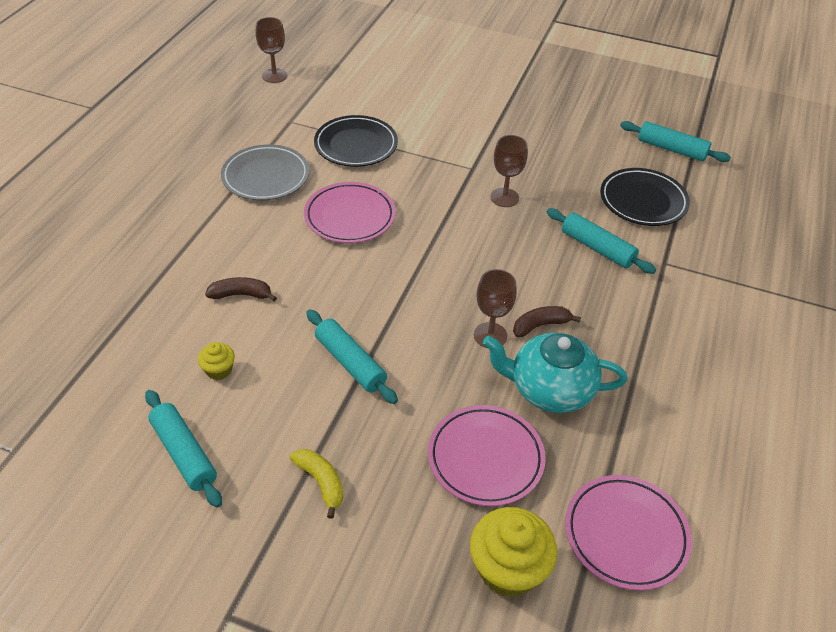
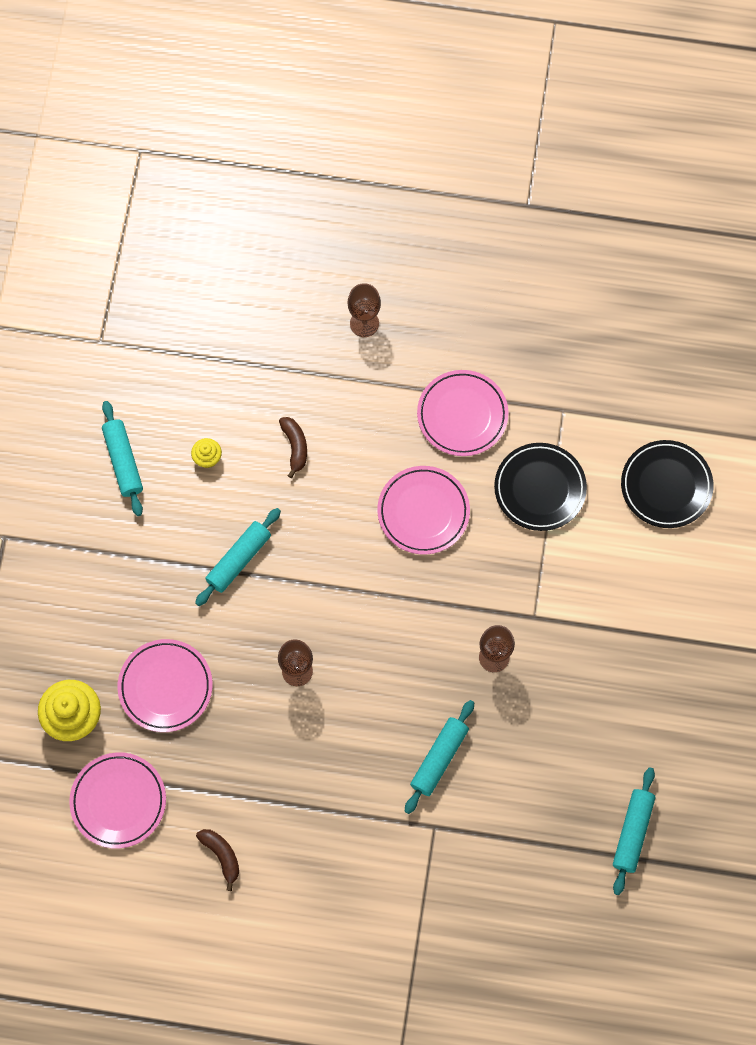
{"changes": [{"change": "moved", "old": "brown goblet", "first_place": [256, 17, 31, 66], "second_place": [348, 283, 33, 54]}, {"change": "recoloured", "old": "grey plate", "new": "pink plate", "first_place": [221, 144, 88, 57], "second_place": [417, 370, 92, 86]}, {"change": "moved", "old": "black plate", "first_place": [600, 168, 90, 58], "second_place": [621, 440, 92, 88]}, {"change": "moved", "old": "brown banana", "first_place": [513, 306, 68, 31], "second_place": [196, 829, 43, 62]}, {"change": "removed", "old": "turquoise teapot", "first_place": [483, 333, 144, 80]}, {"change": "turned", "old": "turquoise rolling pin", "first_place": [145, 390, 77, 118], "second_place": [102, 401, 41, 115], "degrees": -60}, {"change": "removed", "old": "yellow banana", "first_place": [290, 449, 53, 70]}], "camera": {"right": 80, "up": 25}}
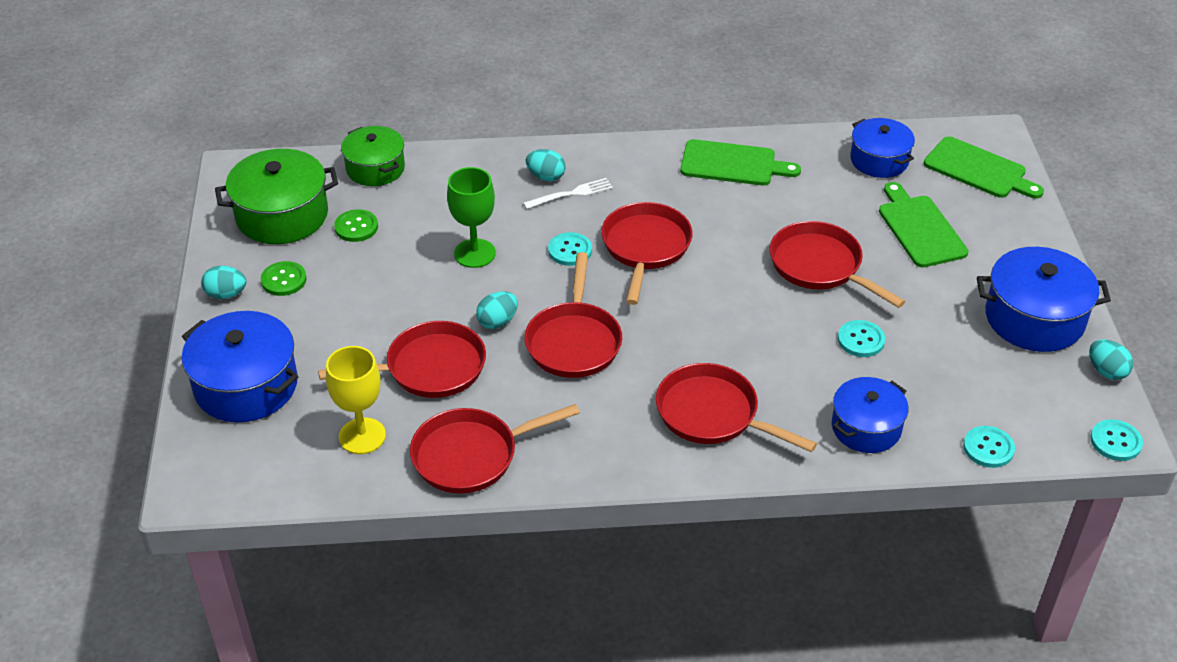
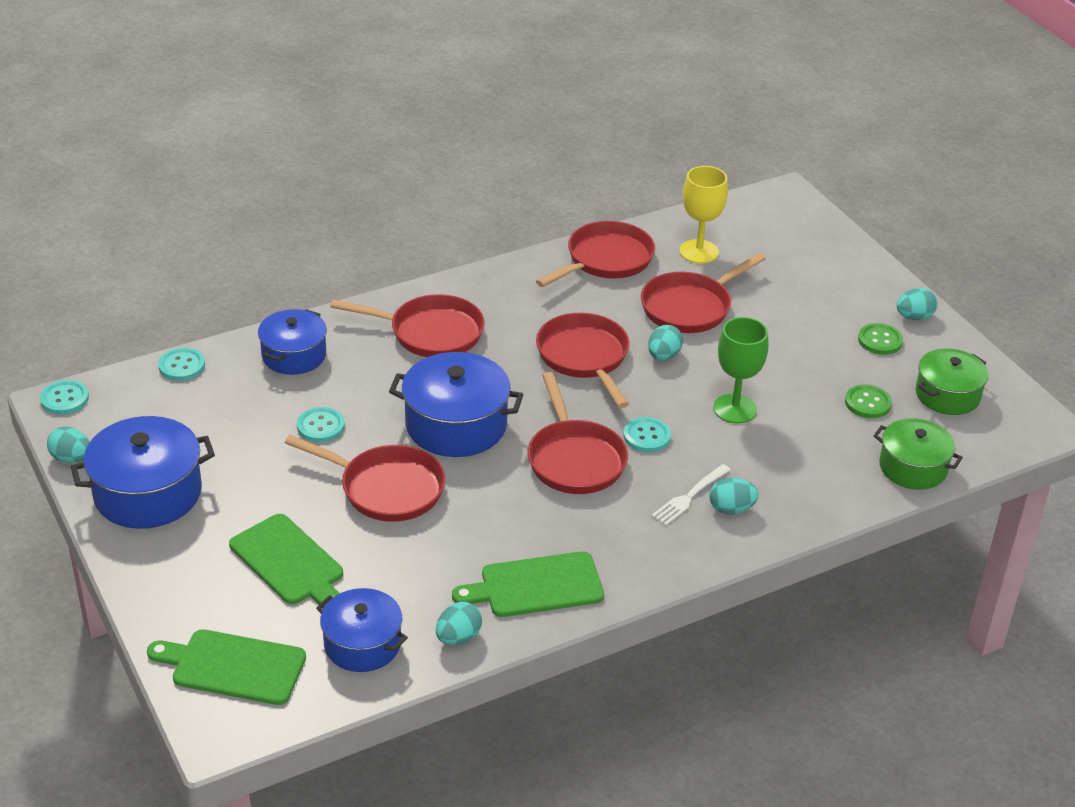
{"changes": [{"change": "resized", "old": "green pot", "first_place": [215, 149, 123, 95], "second_place": [916, 348, 72, 67], "factor": 0.66}, {"change": "moved", "old": "blue pot", "first_place": [182, 311, 117, 112], "second_place": [389, 352, 135, 105]}, {"change": "added", "new": "turquoise egg", "second_place": [436, 602, 46, 43]}], "camera": {"right": 155, "up": -5}}
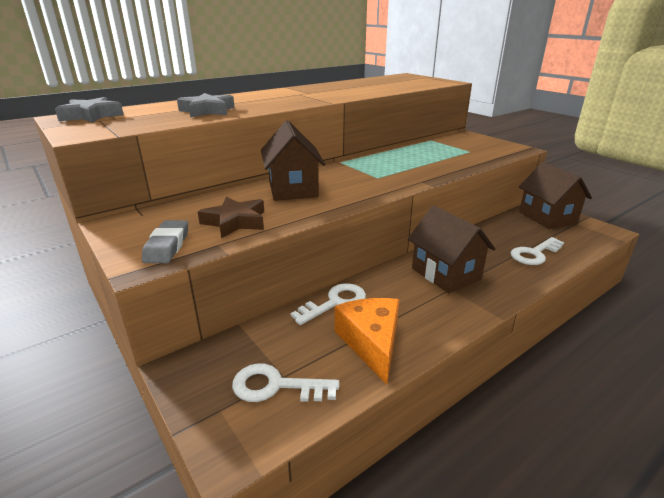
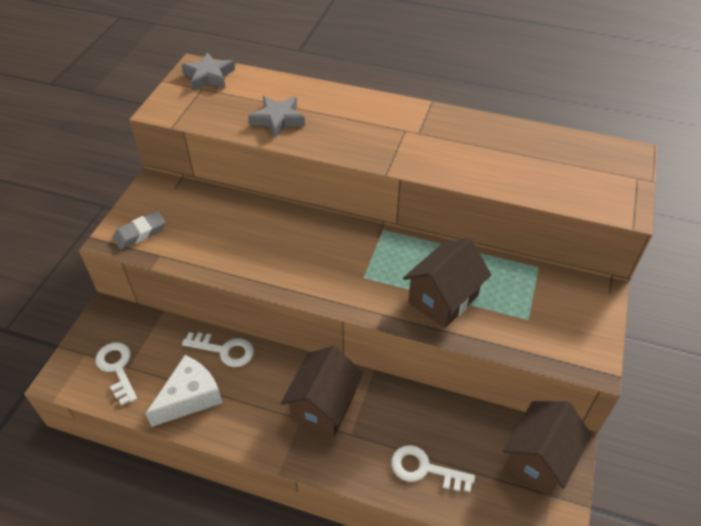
{"changes": [{"change": "moved", "old": "brown house", "first_place": [261, 121, 64, 80], "second_place": [403, 238, 88, 90]}, {"change": "removed", "old": "brown star", "first_place": [198, 196, 66, 42]}, {"change": "recoloured", "old": "orange cheese", "new": "white cheese", "first_place": [335, 298, 65, 86], "second_place": [145, 355, 77, 72]}], "camera": {"right": 55, "up": 20}}
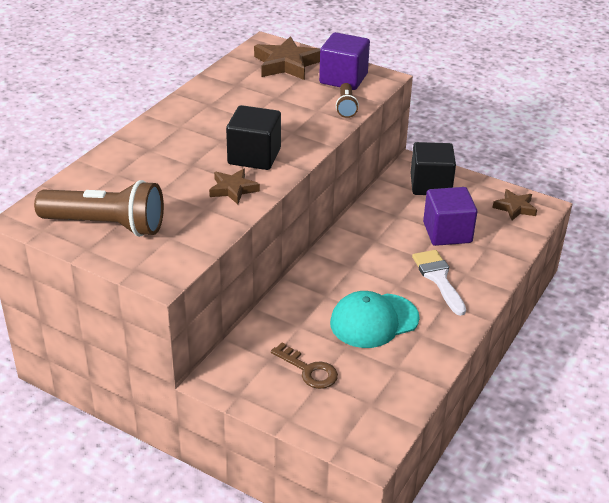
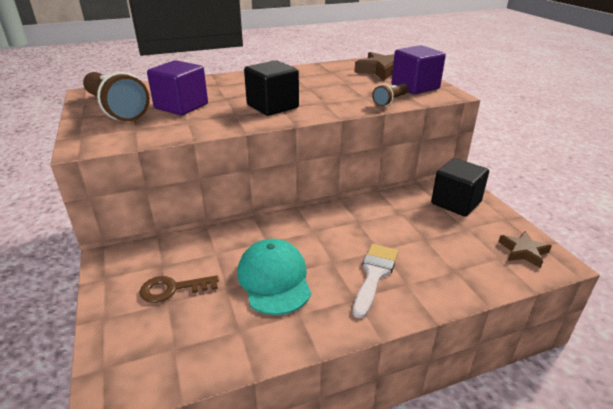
{"changes": [{"change": "removed", "old": "brown star", "first_place": [209, 169, 51, 35]}, {"change": "moved", "old": "purple cube", "first_place": [423, 187, 54, 59], "second_place": [147, 60, 61, 56]}, {"change": "turned", "old": "turquoise cap", "first_place": [330, 291, 90, 57], "second_place": [237, 239, 74, 76], "degrees": 60}, {"change": "turned", "old": "brown key", "first_place": [271, 343, 67, 46], "second_place": [139, 275, 80, 28], "degrees": 90}], "camera": {"right": 40, "up": -5}}
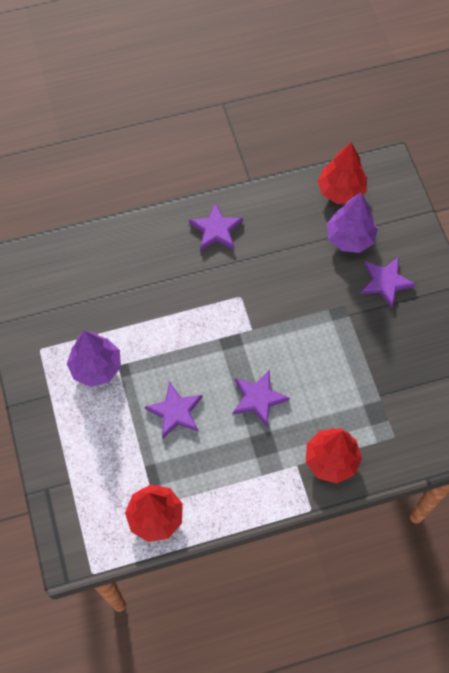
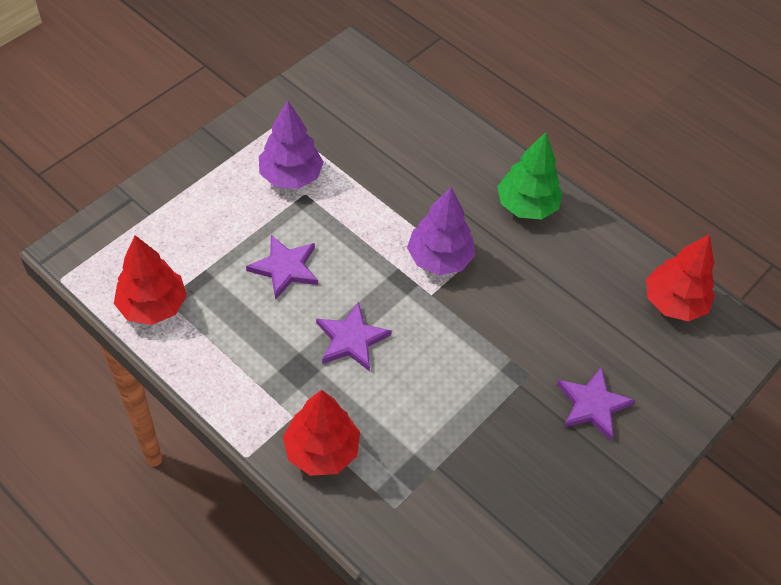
{"changes": [{"change": "moved", "old": "purple tree", "first_place": [327, 193, 51, 60], "second_place": [407, 187, 68, 88]}, {"change": "replaced", "old": "purple star", "new": "green tree", "first_place": [189, 203, 54, 48], "second_place": [497, 132, 65, 88]}], "camera": {"right": 55, "up": -10}}
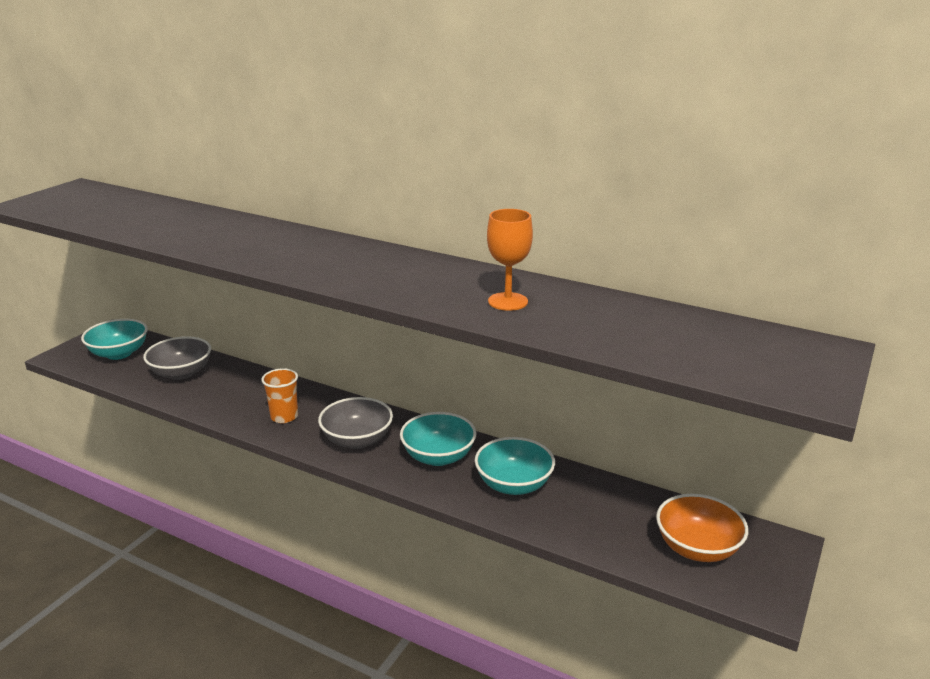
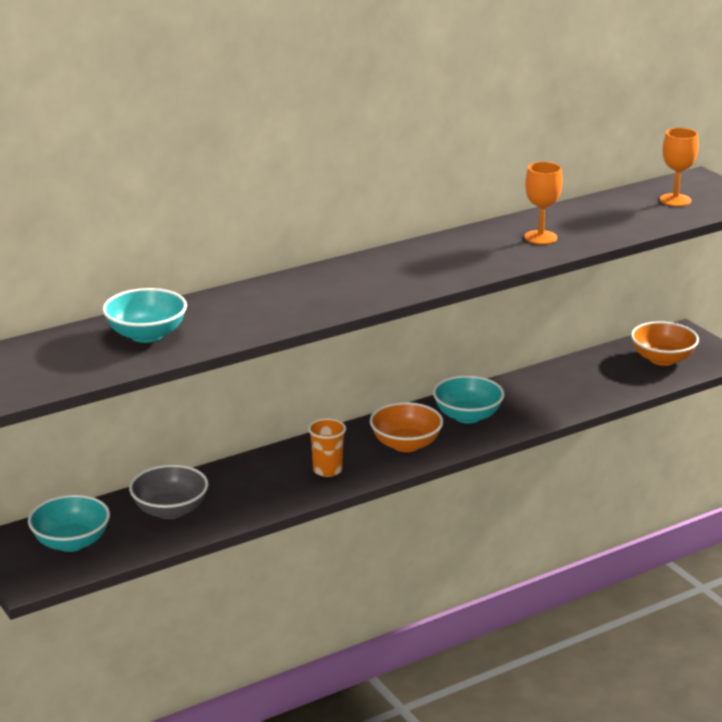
{"changes": [{"change": "recoloured", "old": "grey bowl", "new": "orange bowl", "first_place": [318, 397, 75, 52], "second_place": [370, 402, 73, 50]}, {"change": "moved", "old": "turquoise bowl", "first_place": [475, 437, 80, 58], "second_place": [103, 288, 84, 55]}, {"change": "added", "new": "orange goblet", "second_place": [660, 128, 39, 78]}], "camera": {"right": -60, "up": 0}}
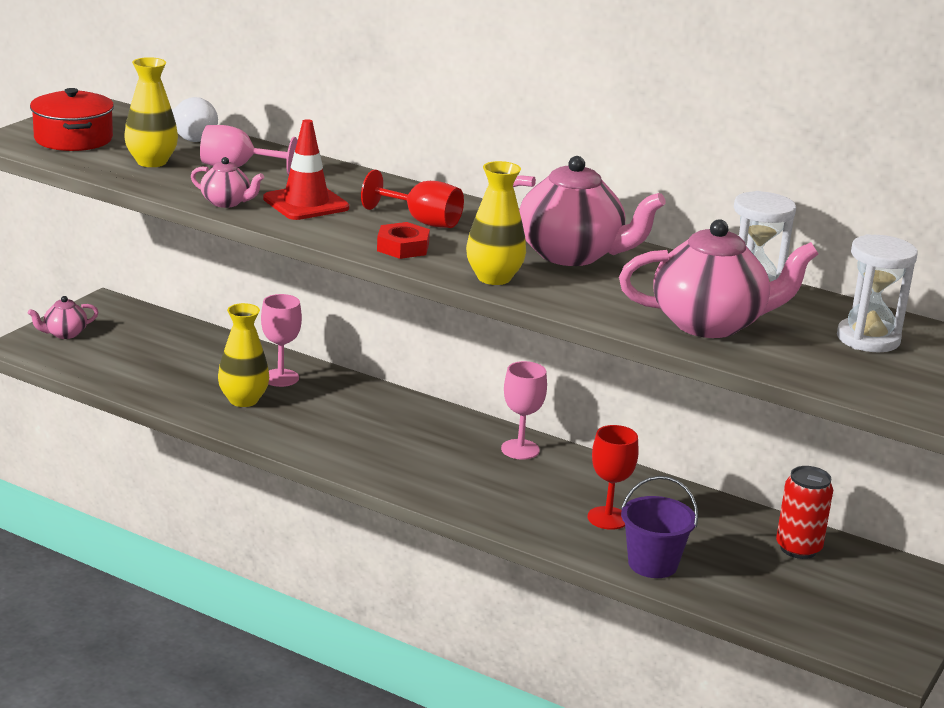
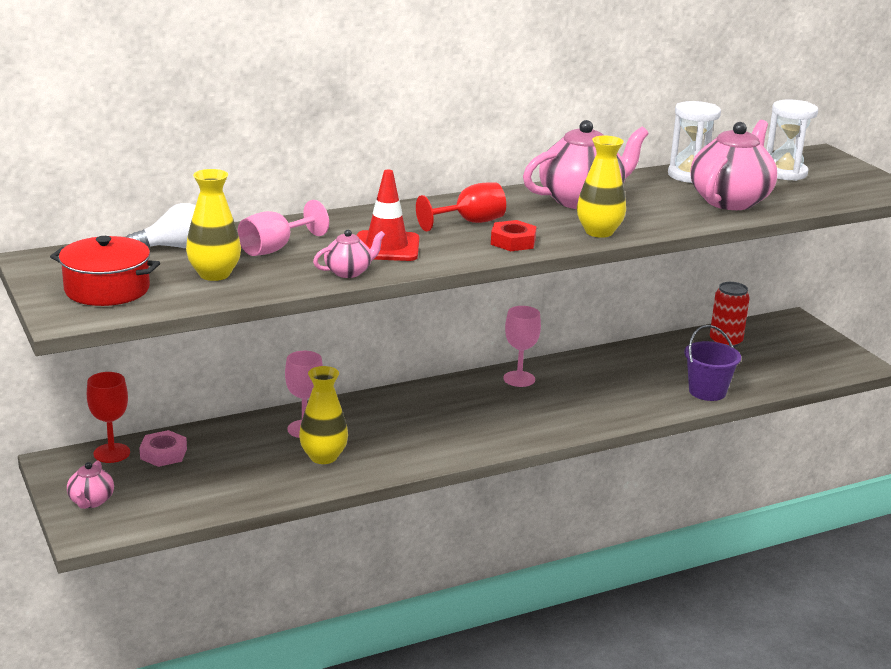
{"changes": [{"change": "moved", "old": "red goblet", "first_place": [588, 425, 51, 105], "second_place": [87, 372, 43, 91]}, {"change": "added", "new": "pink nut", "second_place": [139, 430, 48, 37]}], "camera": {"right": -55, "up": 0}}
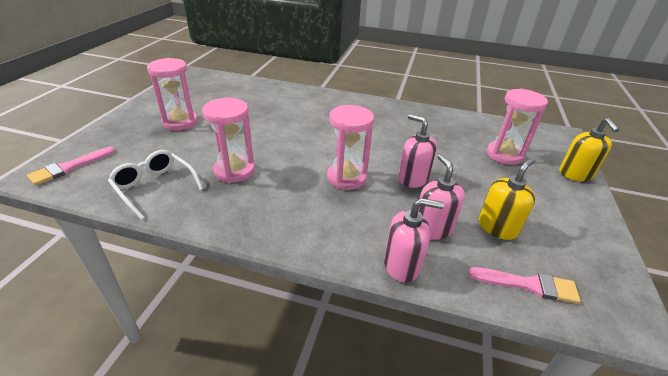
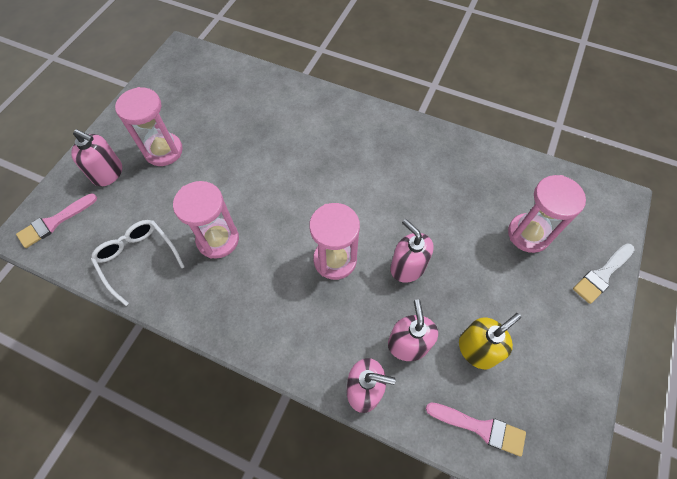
{"changes": [{"change": "replaced", "old": "yellow soap dispenser", "new": "white brush", "first_place": [559, 118, 60, 63], "second_place": [573, 243, 62, 61]}, {"change": "added", "new": "pink soap dispenser", "second_place": [71, 129, 51, 58]}], "camera": {"right": 10, "up": 25}}
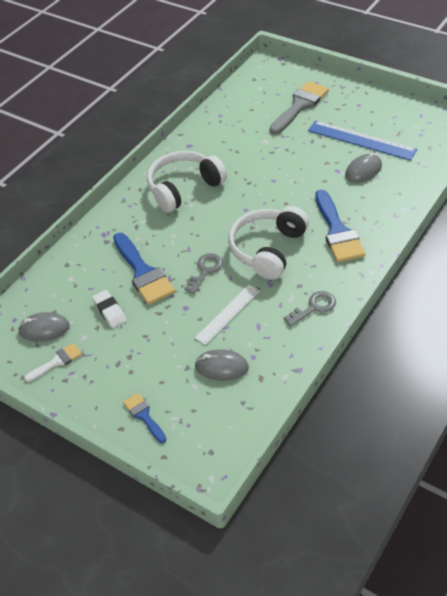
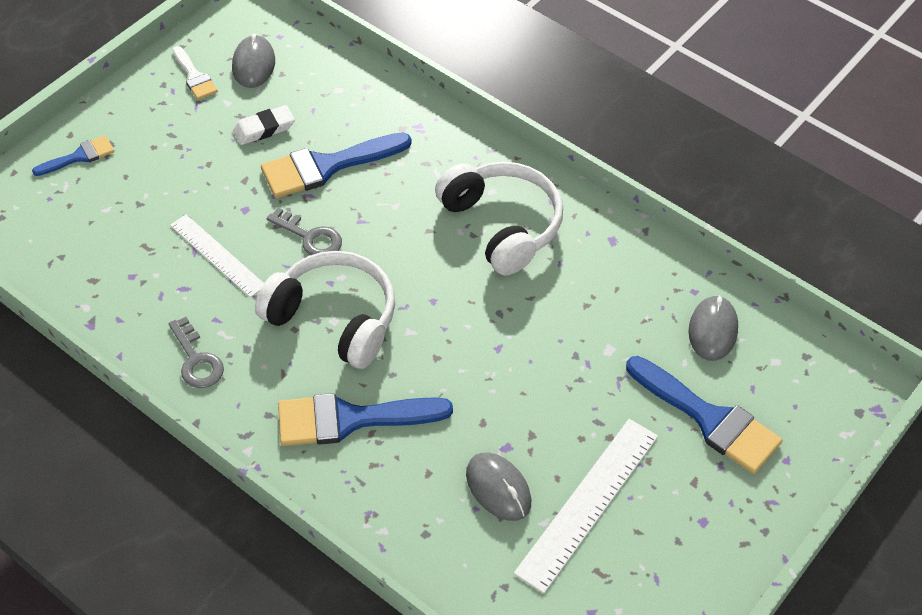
{"changes": [{"change": "recoloured", "old": "grey brush", "new": "blue brush", "first_place": [269, 81, 60, 54], "second_place": [626, 356, 156, 118]}, {"change": "recoloured", "old": "blue ruler", "new": "white ruler", "first_place": [308, 120, 109, 41], "second_place": [514, 419, 144, 174]}, {"change": "moved", "old": "grey mouse", "first_place": [195, 349, 54, 32], "second_place": [688, 295, 50, 66]}], "camera": {"right": 90, "up": 5}}
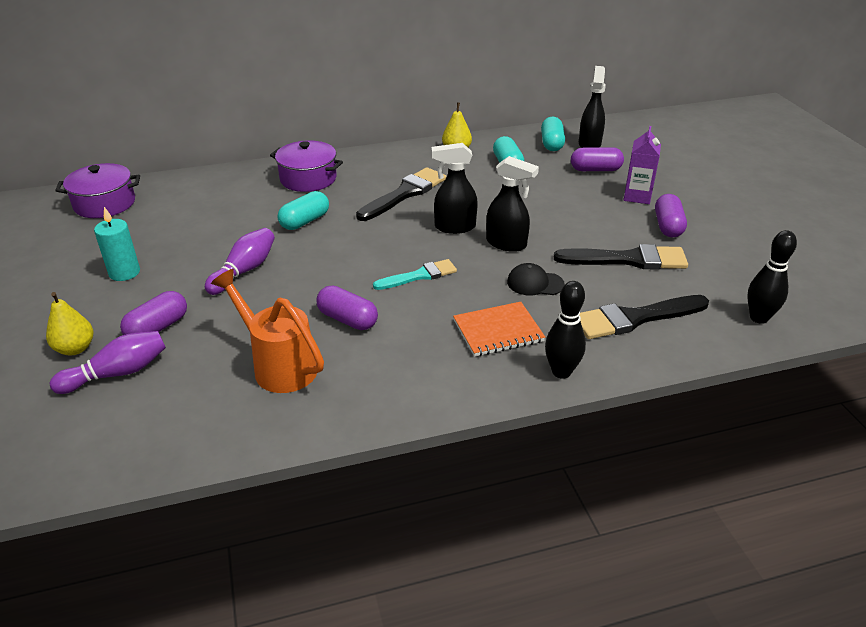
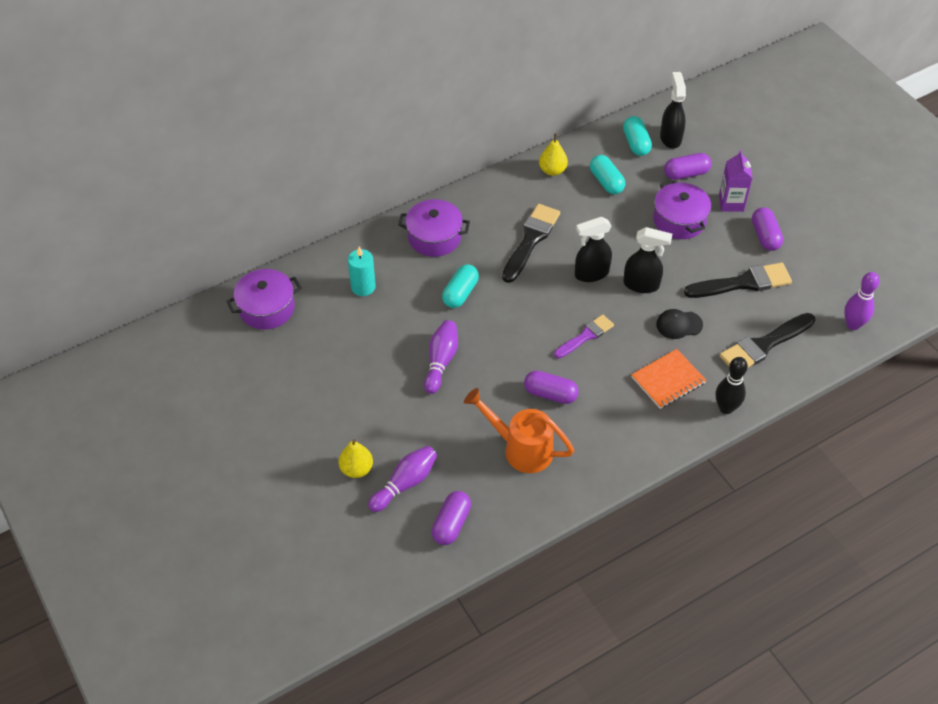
{"changes": [{"change": "moved", "old": "turquoise candle", "first_place": [94, 207, 46, 74], "second_place": [348, 247, 28, 49]}, {"change": "recoloured", "old": "black bowling pin", "new": "purple bowling pin", "first_place": [747, 230, 50, 94], "second_place": [844, 272, 36, 58]}, {"change": "recoloured", "old": "turquoise brush", "new": "purple brush", "first_place": [373, 259, 84, 31], "second_place": [554, 314, 60, 45]}, {"change": "moved", "old": "purple capsule", "first_place": [120, 291, 67, 44], "second_place": [431, 491, 40, 54]}, {"change": "added", "new": "purple pot", "second_place": [653, 180, 58, 59]}], "camera": {"right": -15, "up": 15}}
